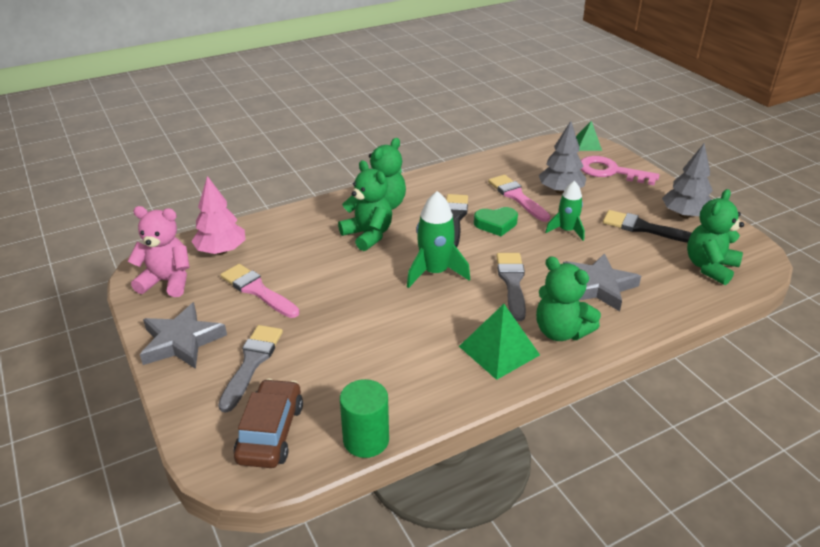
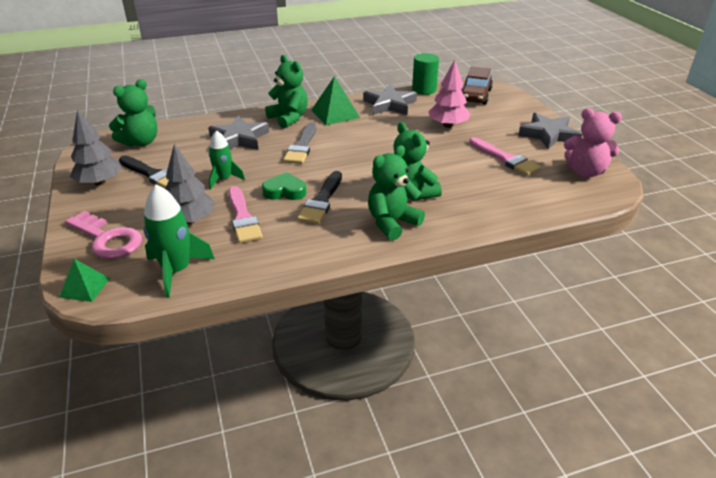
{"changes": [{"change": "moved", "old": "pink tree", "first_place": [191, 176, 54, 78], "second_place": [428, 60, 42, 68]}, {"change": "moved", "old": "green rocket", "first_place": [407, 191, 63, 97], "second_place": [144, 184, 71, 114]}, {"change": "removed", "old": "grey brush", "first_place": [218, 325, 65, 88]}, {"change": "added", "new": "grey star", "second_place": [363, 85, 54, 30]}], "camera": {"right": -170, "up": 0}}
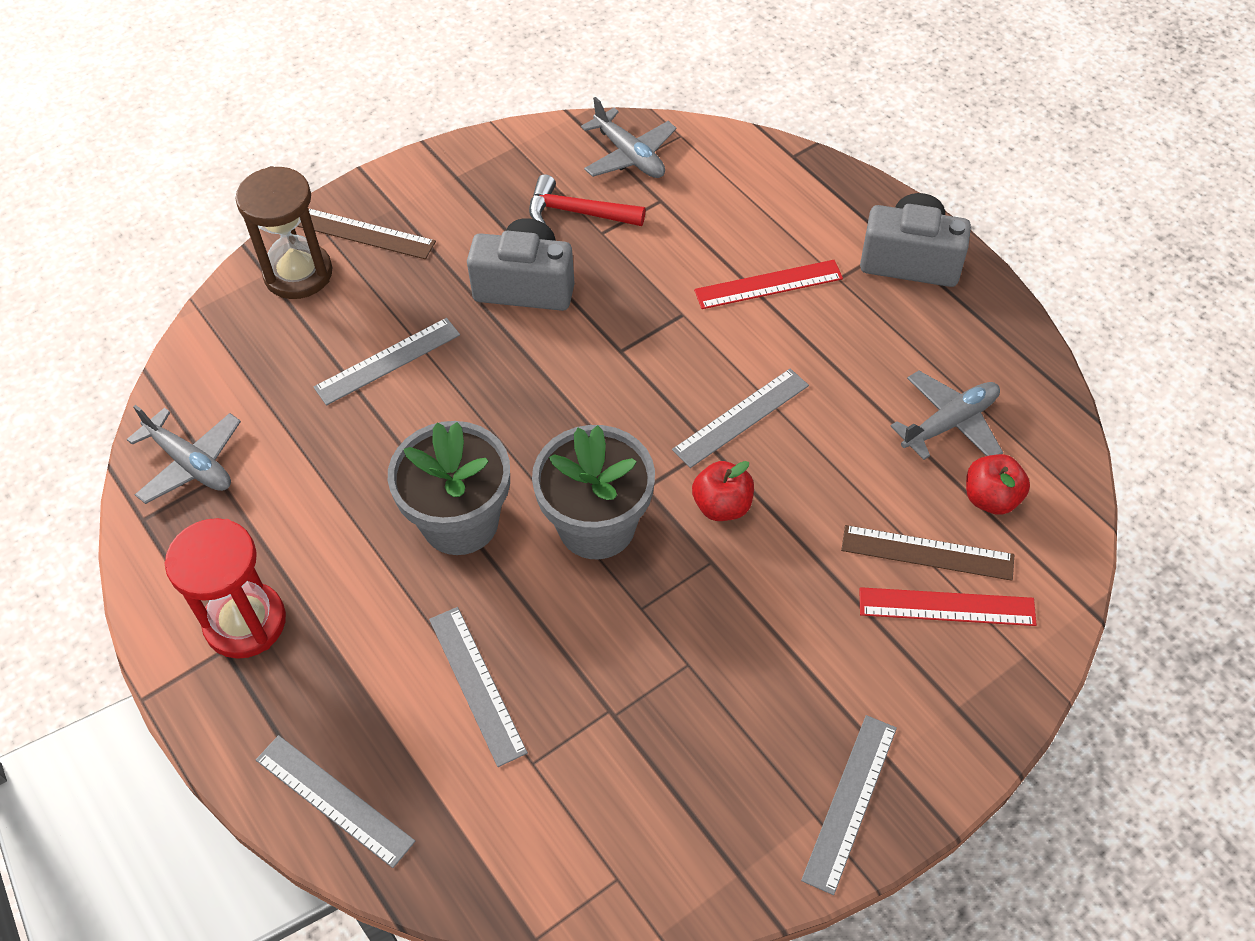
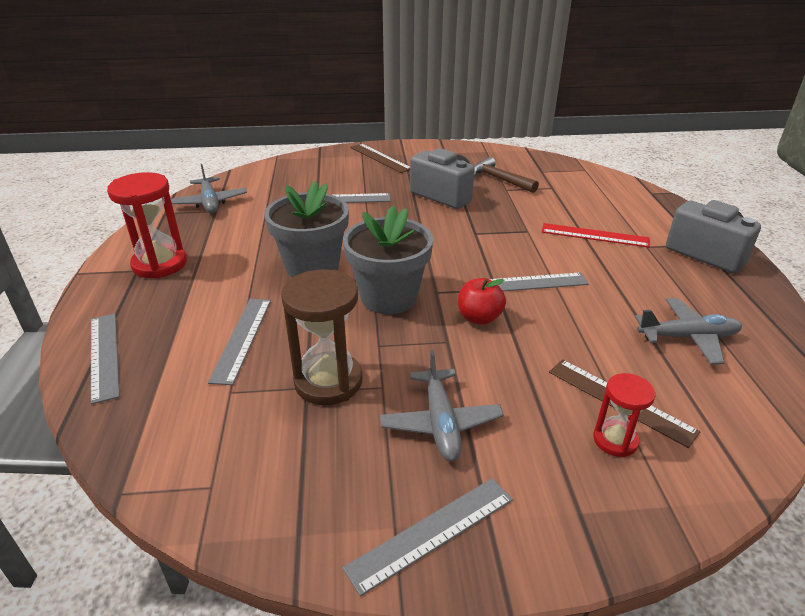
{"changes": [{"change": "moved", "old": "grey plane", "first_place": [581, 97, 96, 81], "second_place": [380, 350, 124, 111]}, {"change": "moved", "old": "brown hourglass", "first_place": [236, 166, 97, 133], "second_place": [281, 270, 82, 135]}, {"change": "recoloured", "old": "red hammer", "new": "brown hammer", "first_place": [529, 174, 116, 52], "second_place": [474, 157, 65, 36]}, {"change": "removed", "old": "red apple", "first_place": [966, 454, 64, 61]}, {"change": "replaced", "old": "red ruler", "new": "red hourglass", "first_place": [859, 587, 178, 39], "second_place": [593, 373, 62, 84]}], "camera": {"right": 30, "up": -20}}
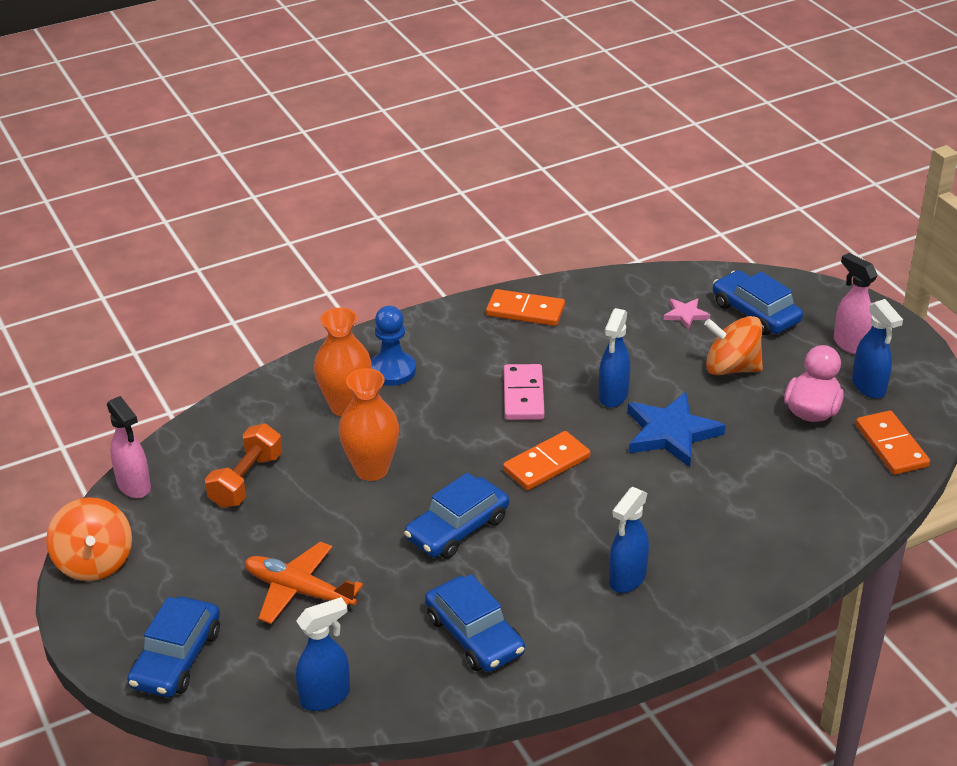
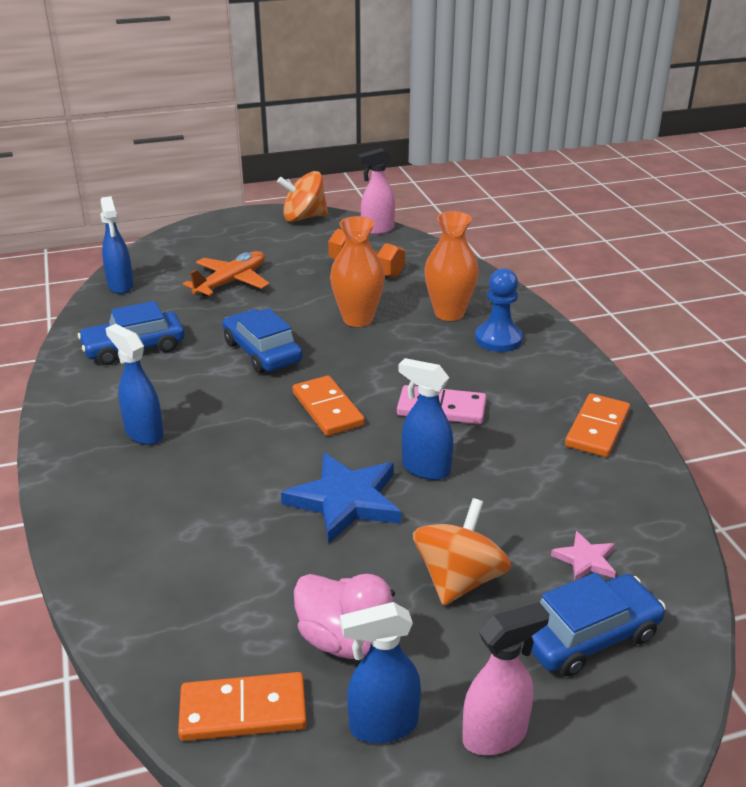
{"changes": [{"change": "removed", "old": "blue car", "first_place": [127, 597, 93, 100]}], "camera": {"right": 100, "up": -5}}
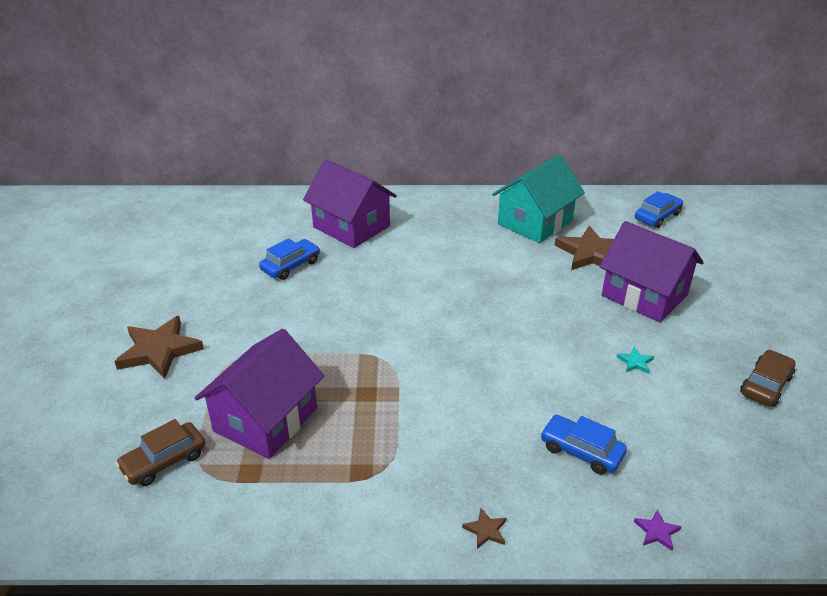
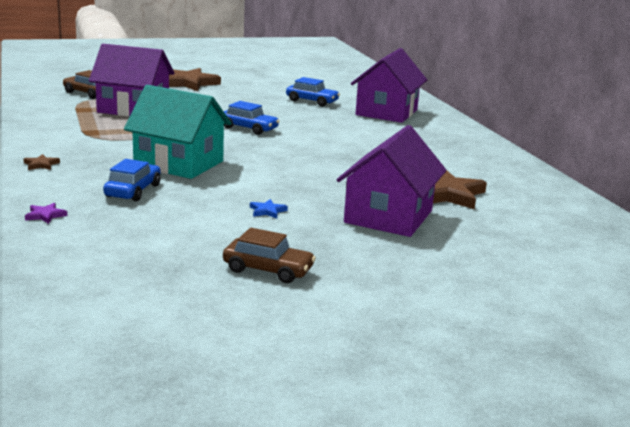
{"changes": [{"change": "moved", "old": "turquoise house", "first_place": [492, 154, 93, 89], "second_place": [124, 85, 107, 94]}, {"change": "moved", "old": "blue car", "first_place": [635, 191, 48, 37], "second_place": [224, 101, 55, 34]}, {"change": "recoloured", "old": "turquoise star", "new": "blue star", "first_place": [617, 347, 37, 27], "second_place": [250, 199, 38, 19]}], "camera": {"right": 70, "up": -15}}
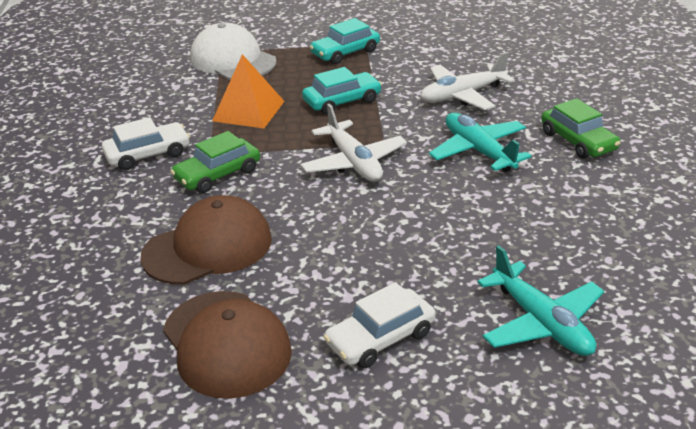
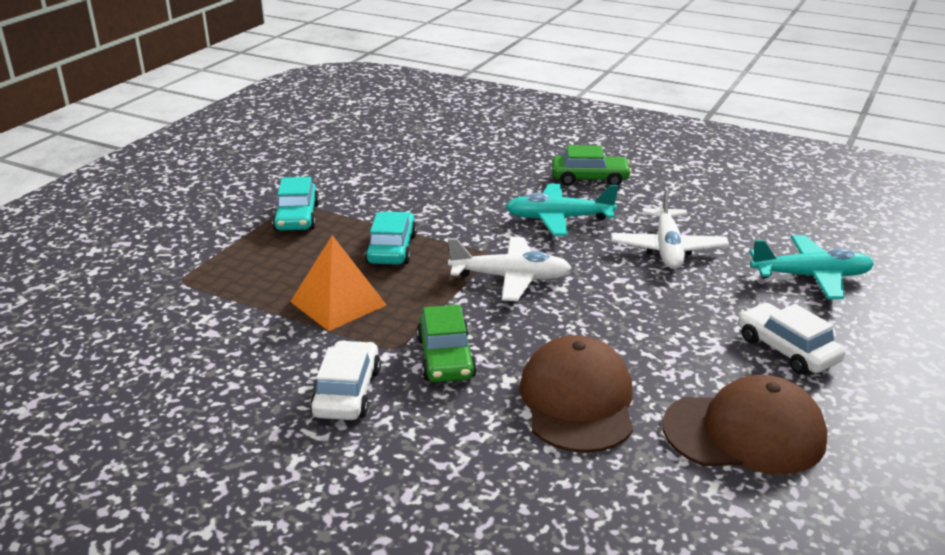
{"changes": [{"change": "removed", "old": "white cap", "first_place": [190, 23, 87, 57]}, {"change": "moved", "old": "white plane", "first_place": [421, 52, 94, 58], "second_place": [611, 187, 118, 82]}, {"change": "turned", "old": "white car", "first_place": [324, 282, 112, 86], "second_place": [738, 303, 107, 71], "degrees": 150}], "camera": {"right": -60, "up": -5}}
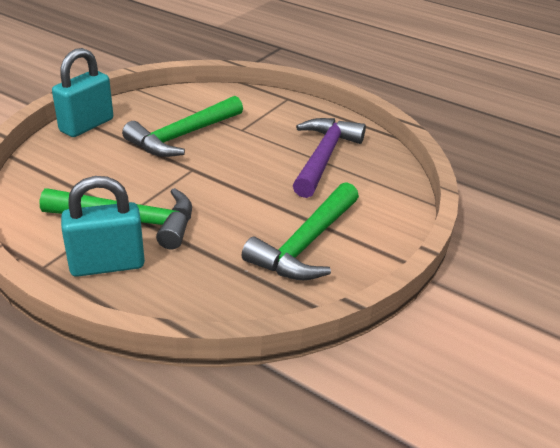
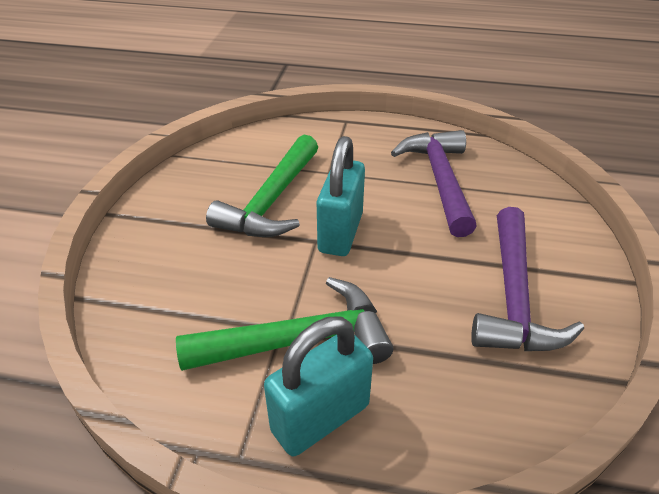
{"changes": [{"change": "moved", "old": "turquoise padlock", "first_place": [52, 48, 61, 89], "second_place": [317, 136, 48, 120]}, {"change": "recoloured", "old": "green hammer", "new": "purple hammer", "first_place": [242, 182, 117, 98], "second_place": [471, 207, 113, 144]}], "camera": {"right": -20, "up": 5}}
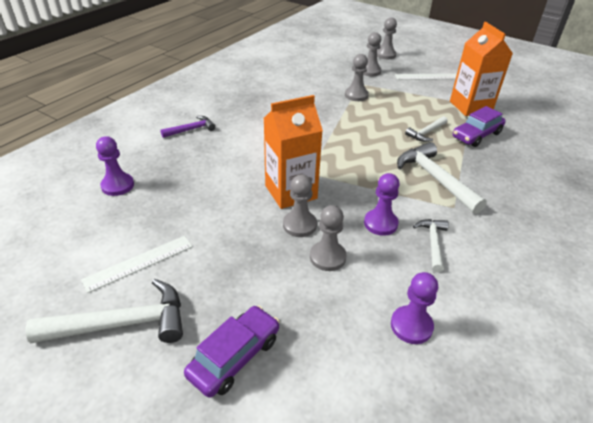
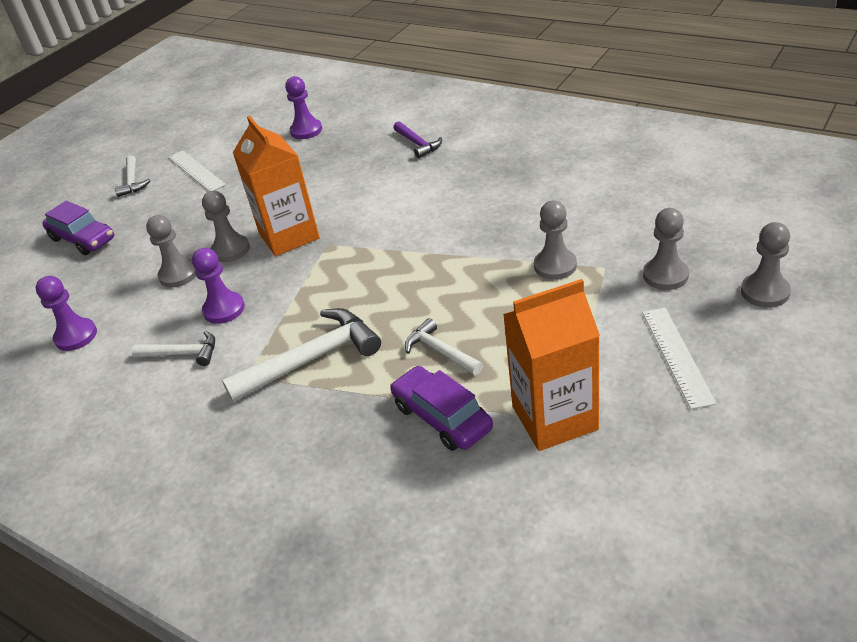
{"changes": [{"change": "resized", "old": "white hammer", "first_place": [26, 279, 157, 64], "second_place": [115, 155, 35, 42], "factor": 0.57}], "camera": {"right": 95, "up": 0}}
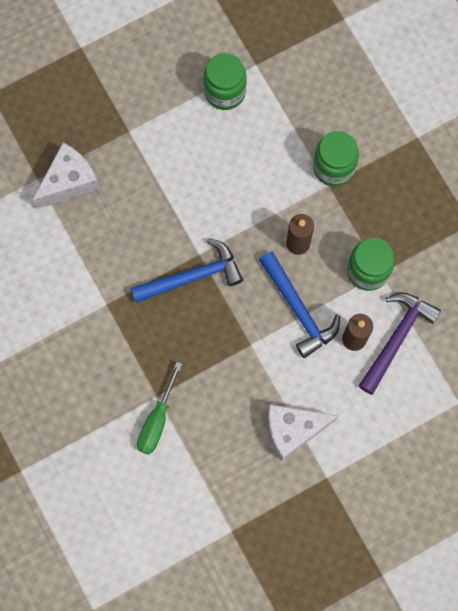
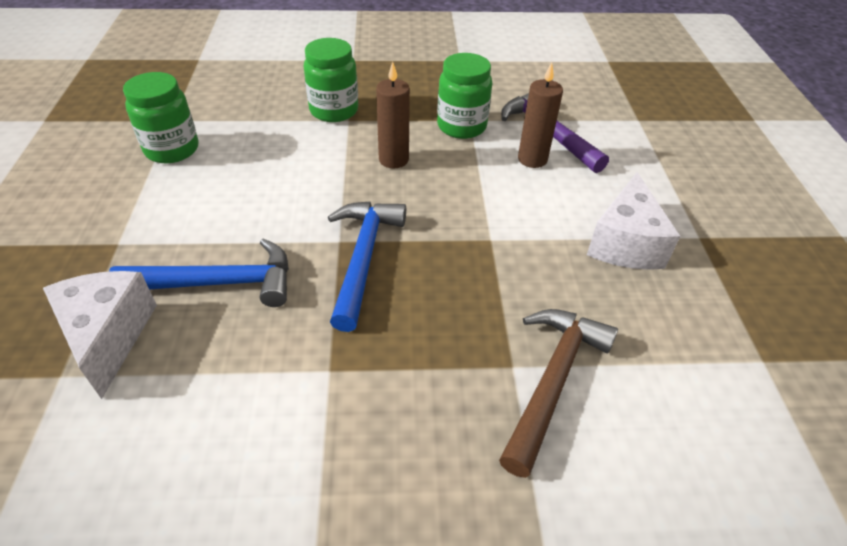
{"changes": [{"change": "moved", "old": "blue hammer", "first_place": [259, 251, 81, 107], "second_place": [109, 238, 180, 69]}, {"change": "replaced", "old": "green screwdriver", "new": "brown hammer", "first_place": [137, 362, 45, 93], "second_place": [499, 309, 119, 169]}], "camera": {"right": -65, "up": -30}}
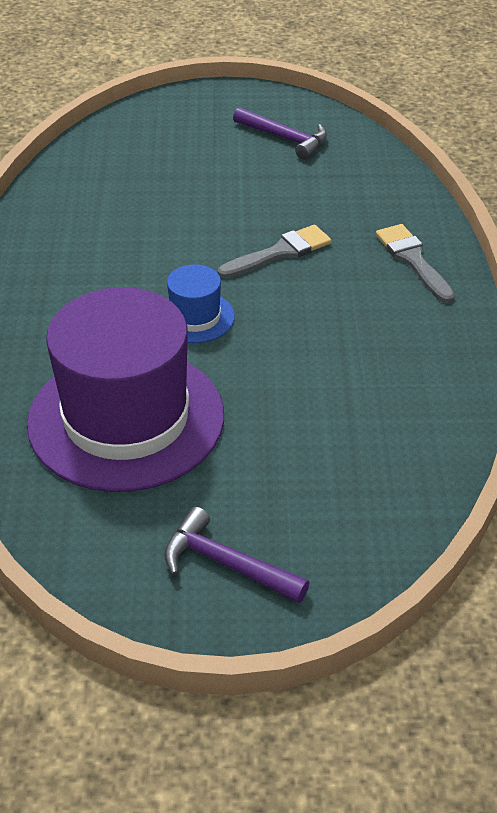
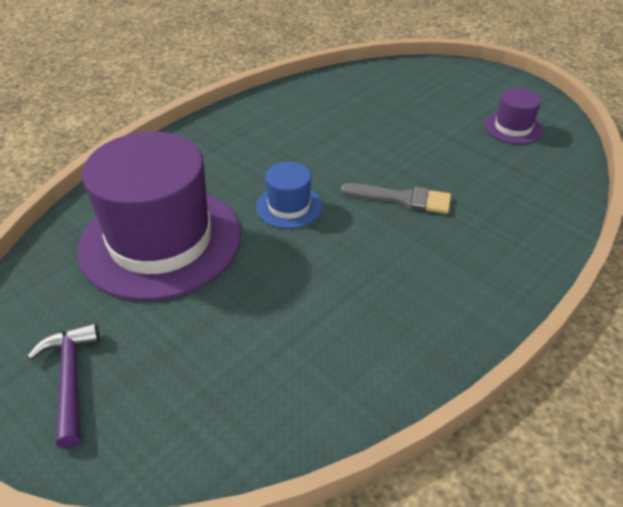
{"changes": [{"change": "replaced", "old": "purple hammer", "new": "purple hat", "first_place": [233, 107, 94, 53], "second_place": [484, 88, 59, 56]}, {"change": "removed", "old": "grey brush", "first_place": [376, 224, 79, 79]}], "camera": {"right": 45, "up": 0}}
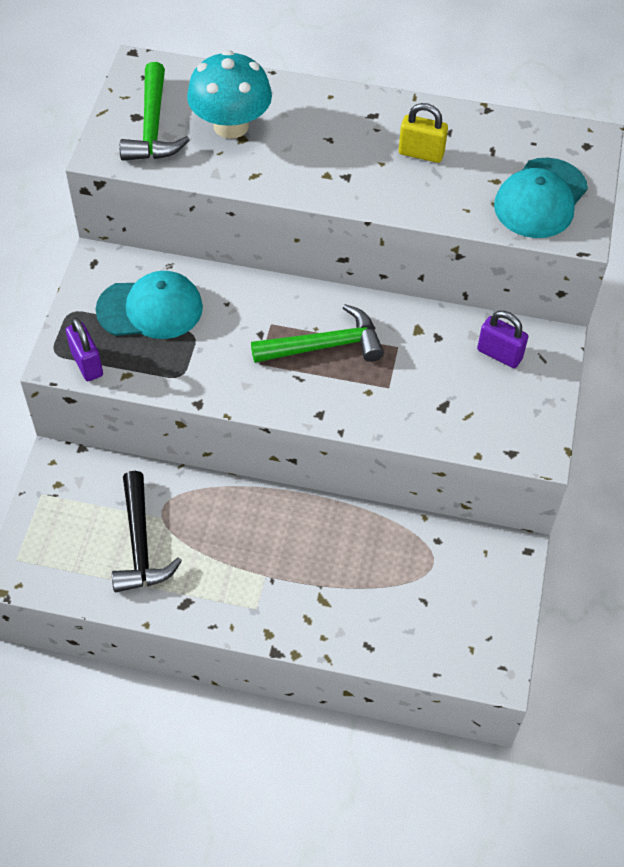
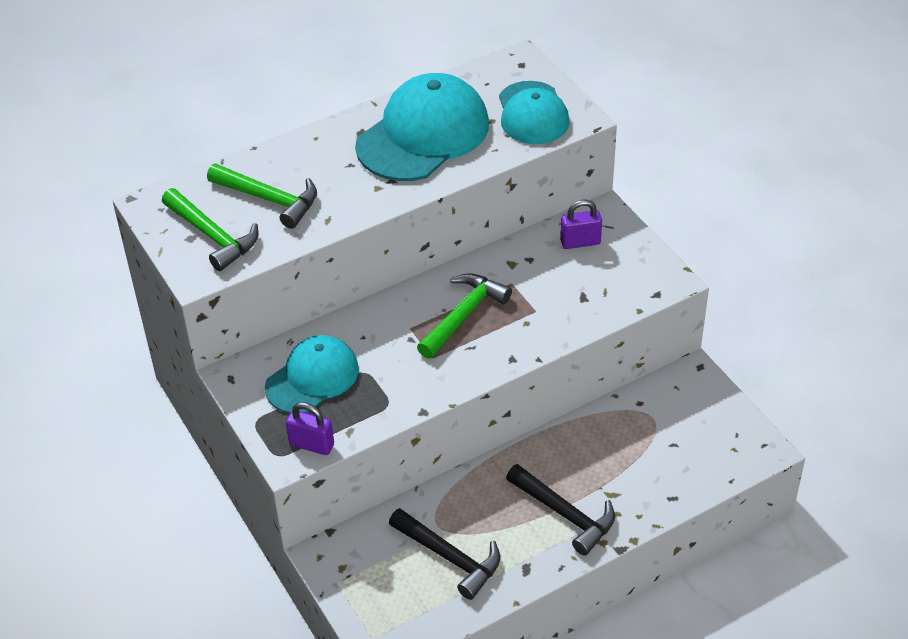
{"changes": [{"change": "replaced", "old": "turquoise mushroom", "new": "green hammer", "first_place": [187, 50, 85, 89], "second_place": [207, 164, 110, 65]}, {"change": "replaced", "old": "yellow padlock", "new": "turquoise cap", "first_place": [399, 103, 49, 60], "second_place": [355, 73, 134, 108]}, {"change": "added", "new": "black hammer", "second_place": [506, 464, 109, 92]}], "camera": {"right": -40, "up": -10}}
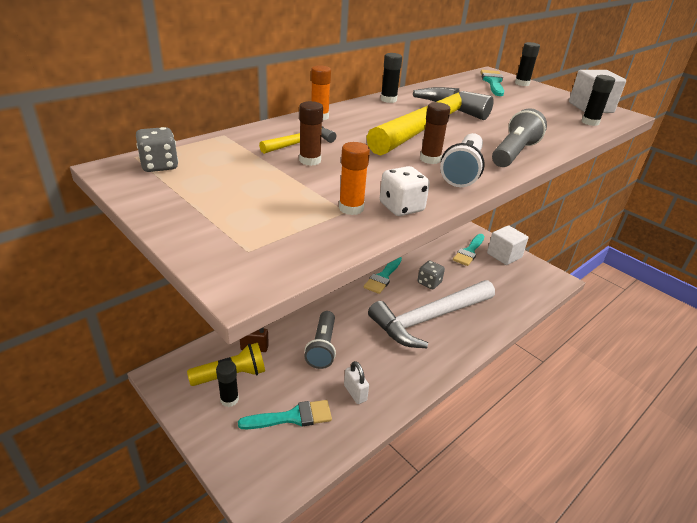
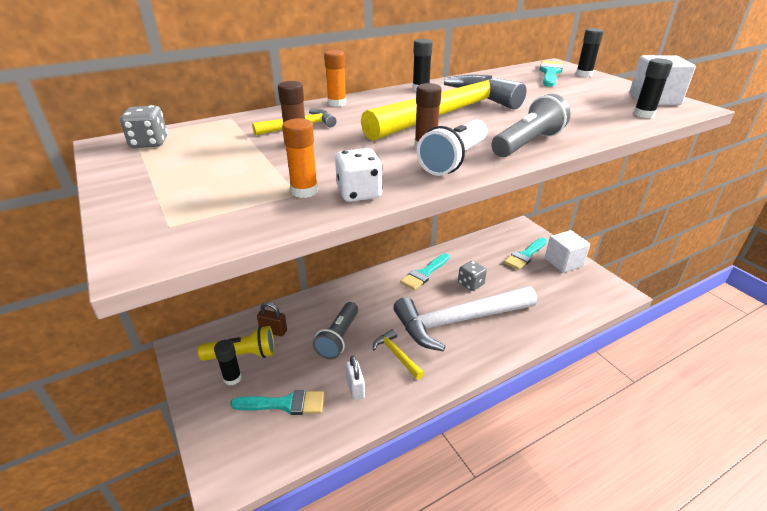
{"changes": [{"change": "added", "new": "yellow hammer", "second_place": [373, 329, 51, 51]}], "camera": {"right": 15, "up": 0}}
